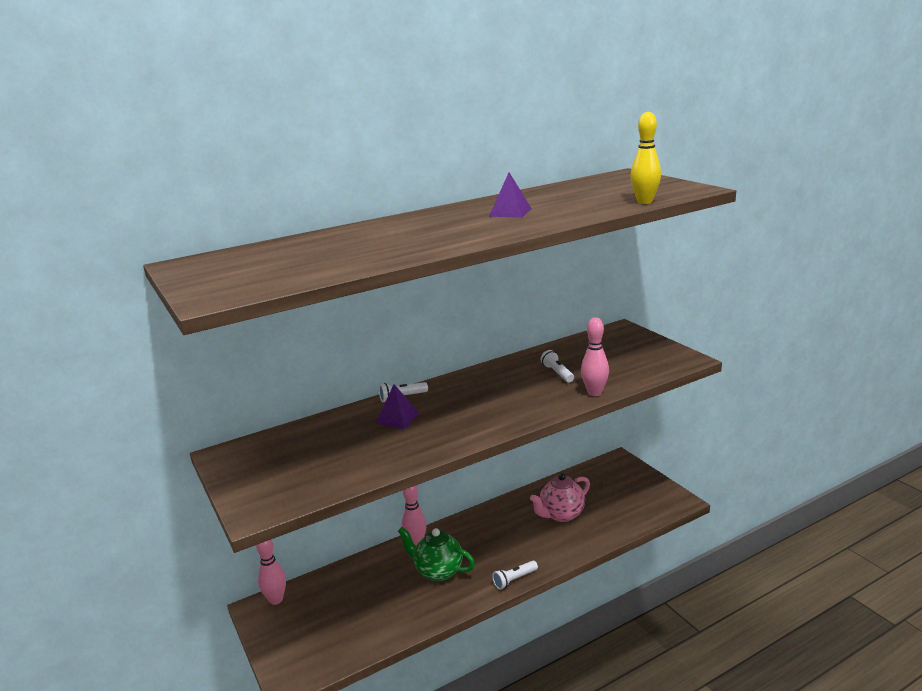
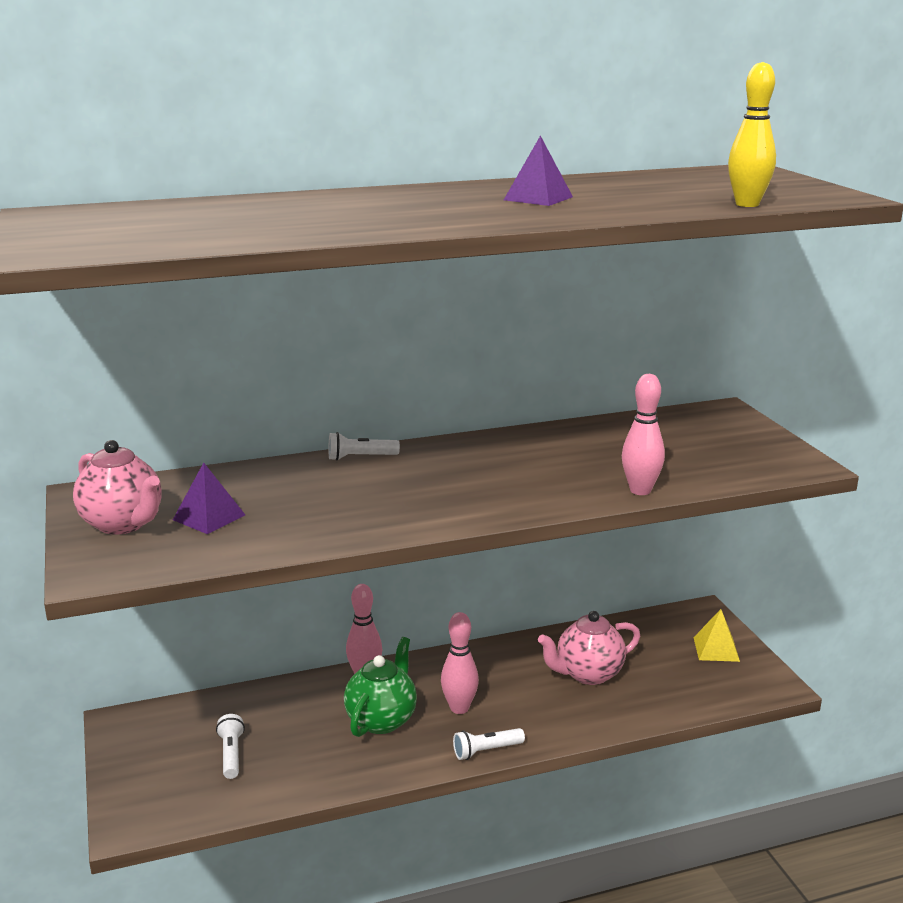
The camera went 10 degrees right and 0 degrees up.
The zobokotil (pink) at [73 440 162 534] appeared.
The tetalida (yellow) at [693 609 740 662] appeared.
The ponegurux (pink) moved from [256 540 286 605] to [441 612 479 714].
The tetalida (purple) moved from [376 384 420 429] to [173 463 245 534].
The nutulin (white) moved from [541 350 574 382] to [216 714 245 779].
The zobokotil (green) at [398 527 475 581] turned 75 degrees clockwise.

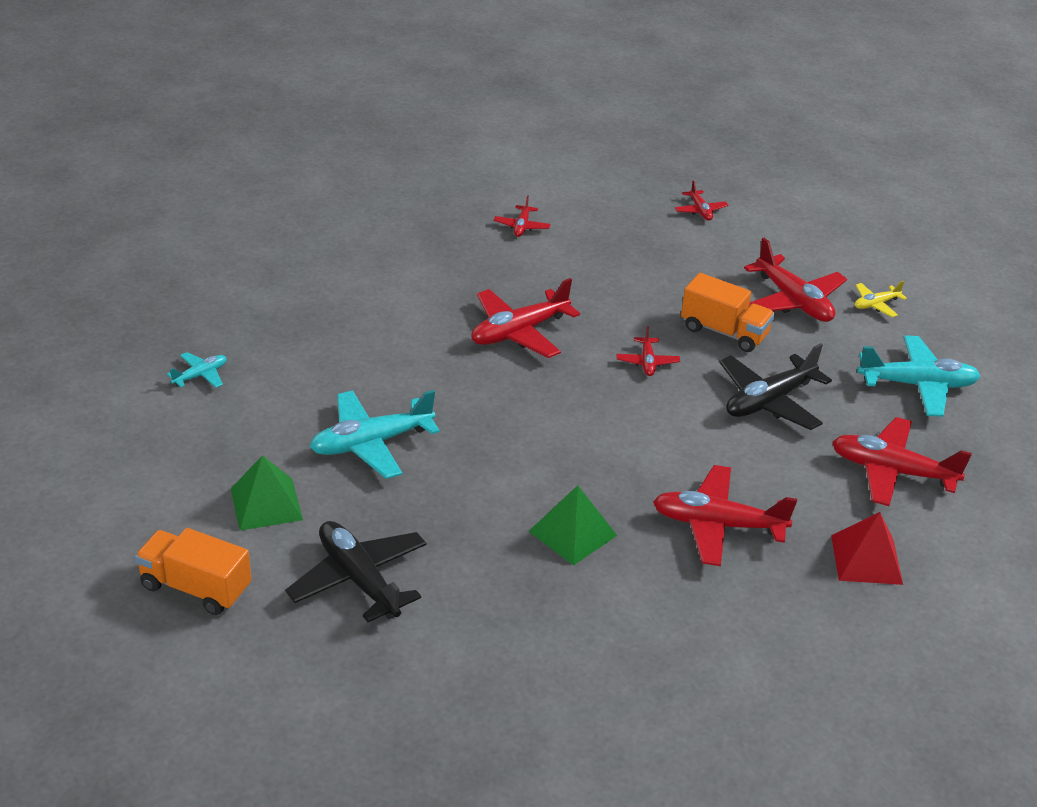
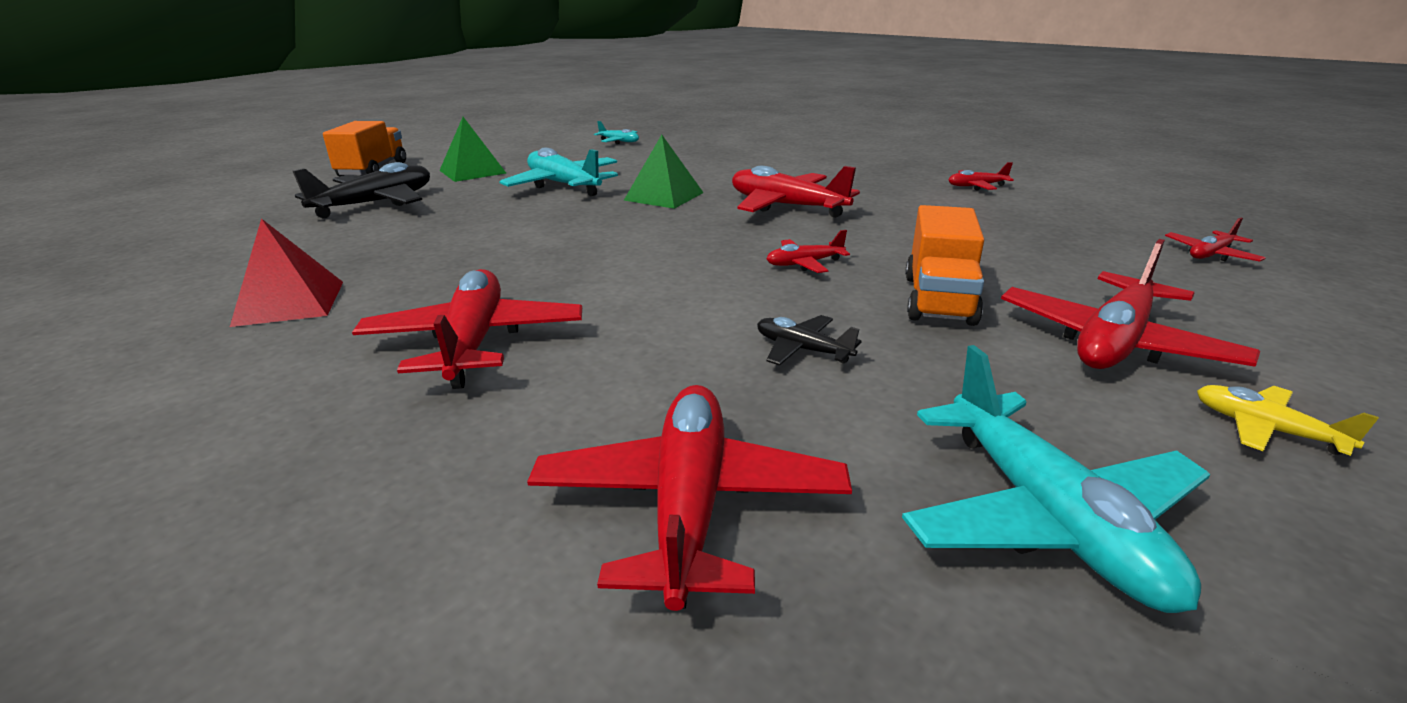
The camera went 75 degrees right and 10 degrees down.
The tetalida (green) moved from [529 485 617 566] to [624 135 704 209].
The tetalida (red) moved from [831 512 903 585] to [230 218 343 327].
The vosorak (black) at [719 343 832 430] changed to 0.50 times the size.

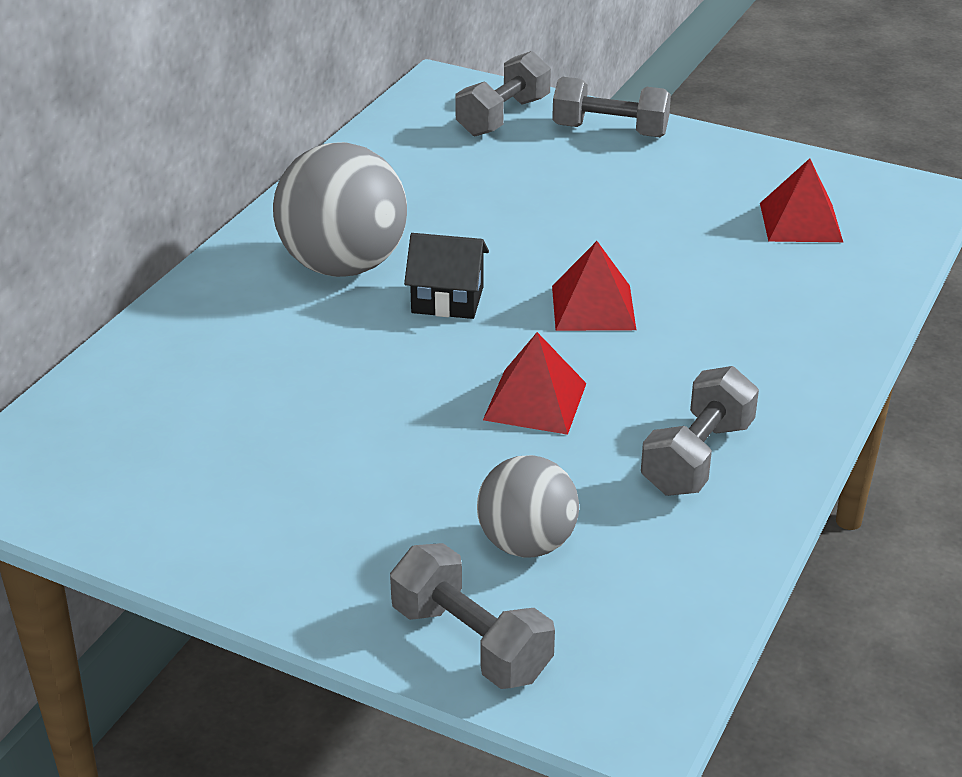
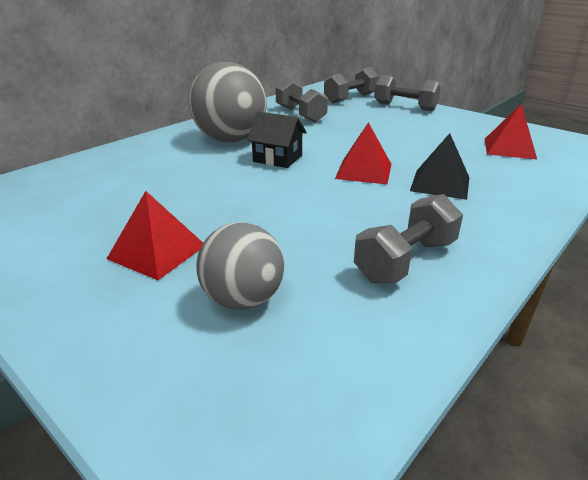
The camera went 15 degrees right and 5 degrees down.
The tetalida (black) at [410 133 469 200] appeared.
The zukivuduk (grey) moved from [390 543 555 689] to [275 78 328 123].
The tetalida (red) moved from [483 332 587 435] to [107 191 203 280].

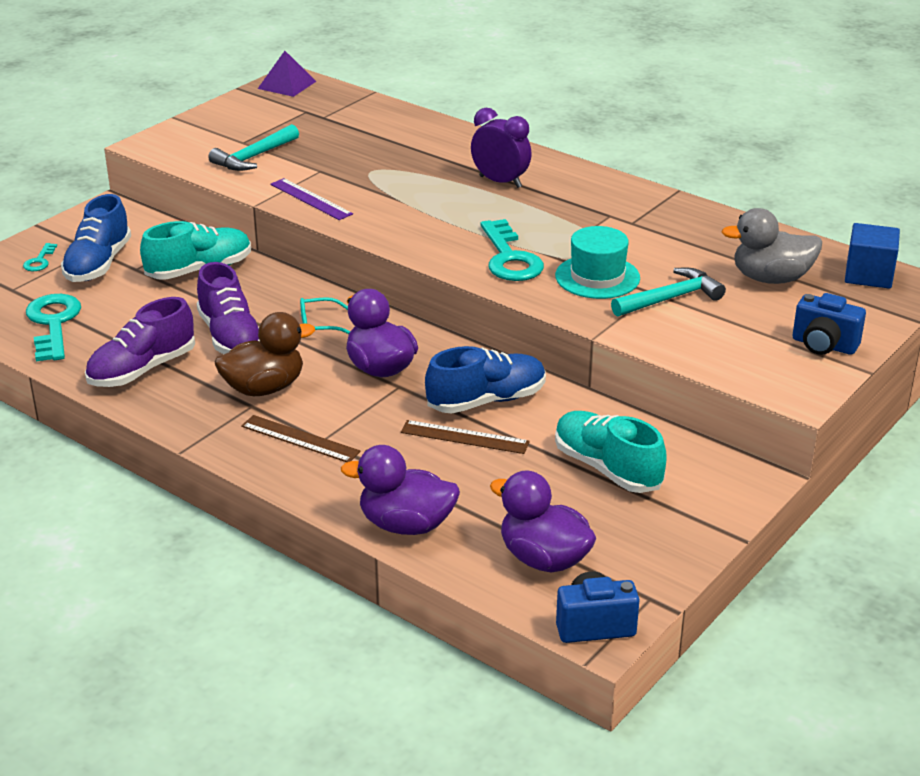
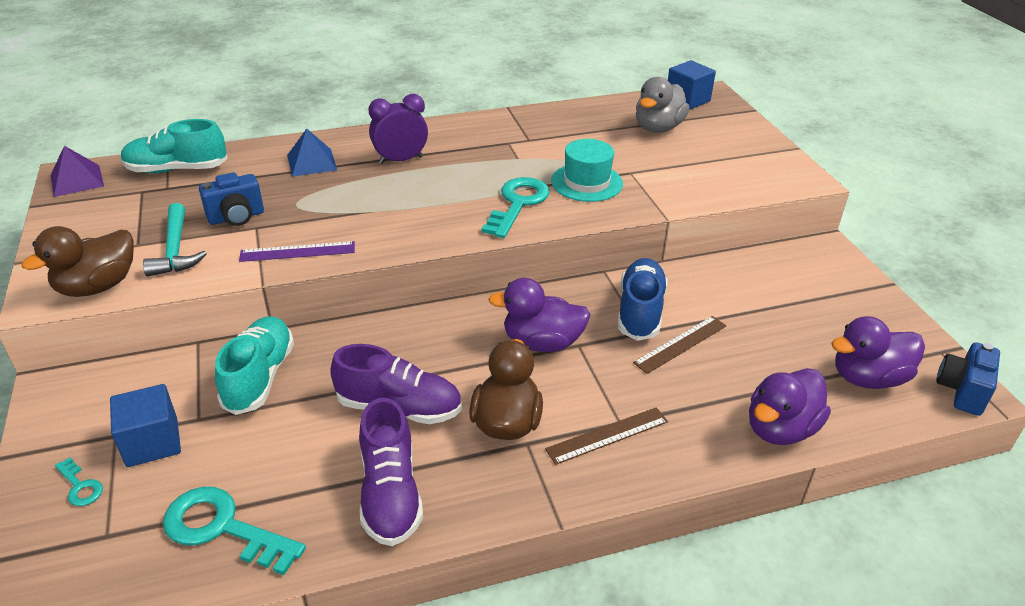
The camera went 55 degrees left and 5 degrees up.
The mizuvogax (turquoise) at [300 297 350 334] disappeared.
The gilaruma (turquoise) at [611 268 726 317] disappeared.
The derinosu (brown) at [21 226 134 297] appeared.
The tetalida (blue) at [287 128 337 177] appeared.
The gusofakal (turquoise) moved from [555 411 667 493] to [121 119 228 173].
The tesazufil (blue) moved from [793 293 866 355] to [199 172 264 226].
The gusofakal (blue) at [61 194 131 282] was replaced by the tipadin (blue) at [110 384 181 467].
The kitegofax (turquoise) at [480 219 544 281] turned 90 degrees counterclockwise.

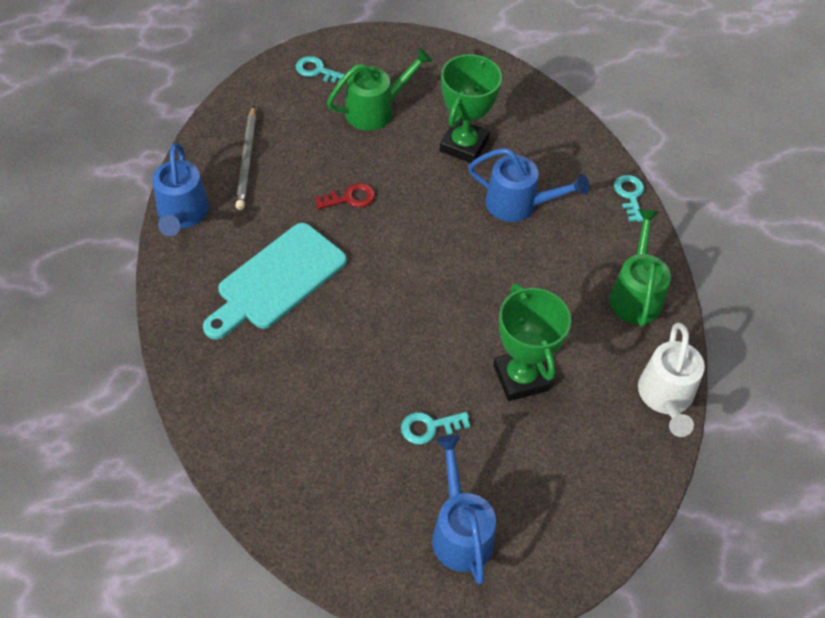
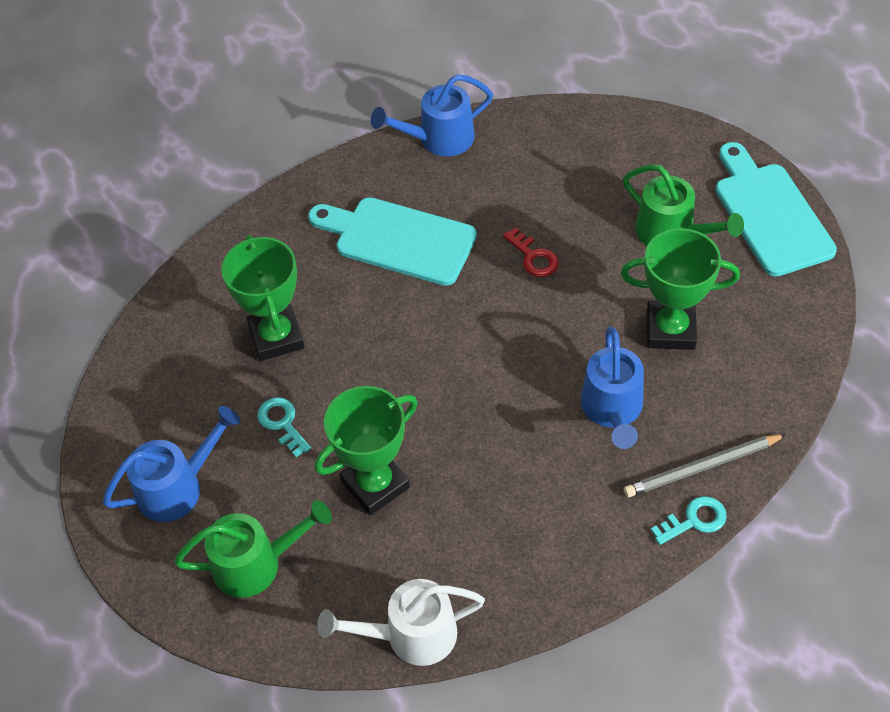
The camera went 75 degrees right and 0 degrees up.
The kitegofax (turquoise) at [296 56 345 83] disappeared.
The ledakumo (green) at [221 235 305 361] appeared.
The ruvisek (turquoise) at [715 142 837 276] appeared.
The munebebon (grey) moved from [236 106 256 210] to [624 434 787 497].
The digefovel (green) moved from [609 209 671 327] to [174 500 332 598].

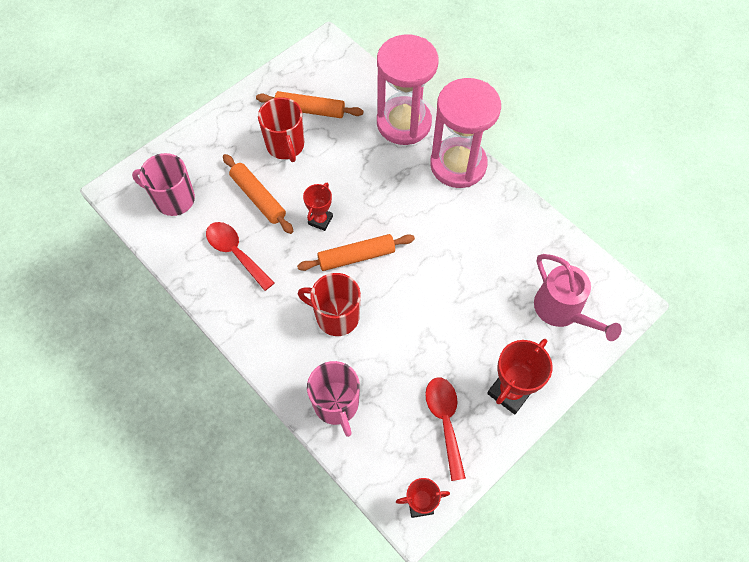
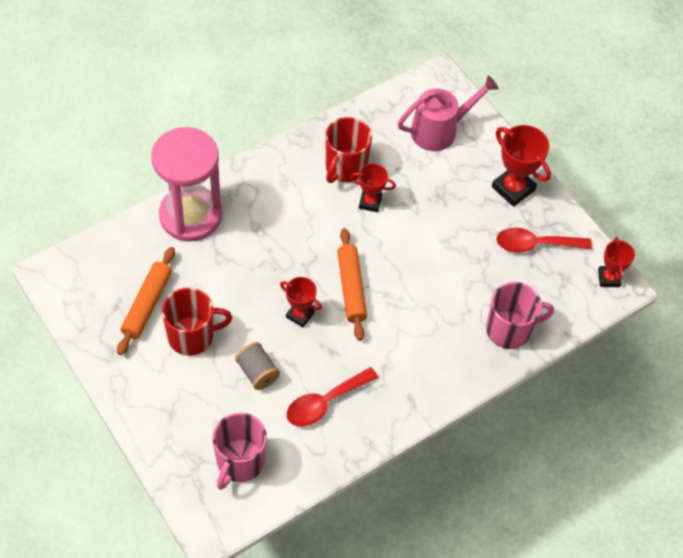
The camera went 85 degrees left and 5 degrees down.
The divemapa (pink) at [430 78 501 188] disappeared.
The ledakumo (red) at [350 163 396 212] appeared.
The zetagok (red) moved from [298 273 361 336] to [325 117 372 183].
The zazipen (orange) at [223 154 293 234] was replaced by the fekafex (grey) at [235 342 280 390].

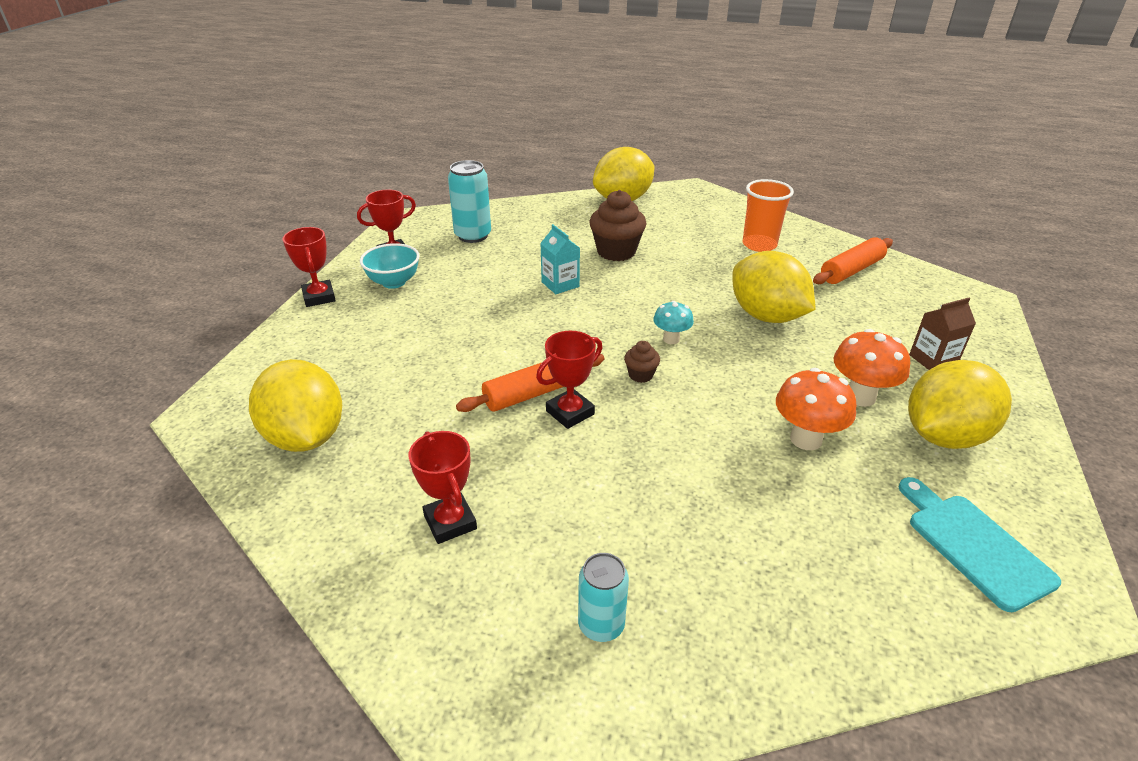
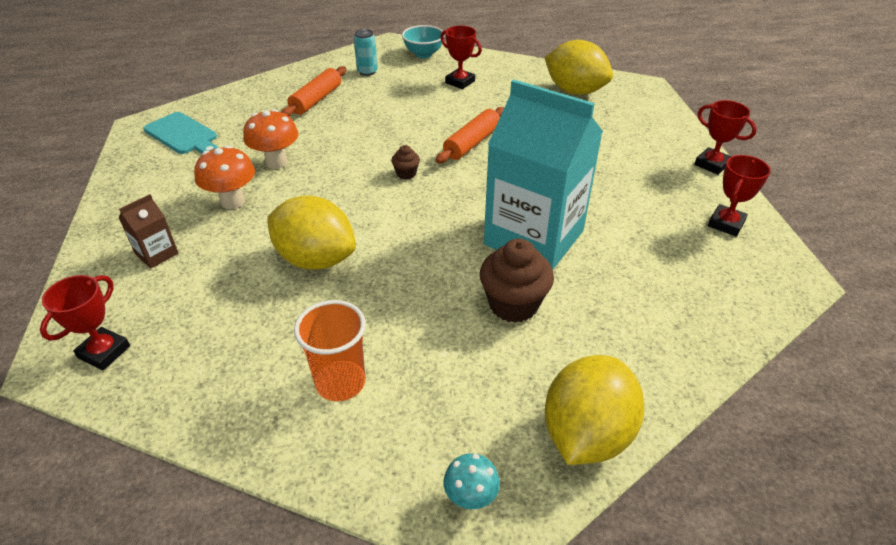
The camera went 155 degrees right and 5 degrees up.
The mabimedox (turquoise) at [448 160 491 243] disappeared.
The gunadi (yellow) at [908 360 1012 449] disappeared.
The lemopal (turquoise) moved from [360 243 420 289] to [402 25 445 58].
The ledakumo (red) moved from [536 331 602 429] to [40 275 130 370].
The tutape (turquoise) moved from [653 301 694 344] to [443 453 500 509].
The zazipen (orange) moved from [813 237 893 284] to [281 66 346 117].
The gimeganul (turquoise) at [540 224 580 294] changed to 2.49 times the size.

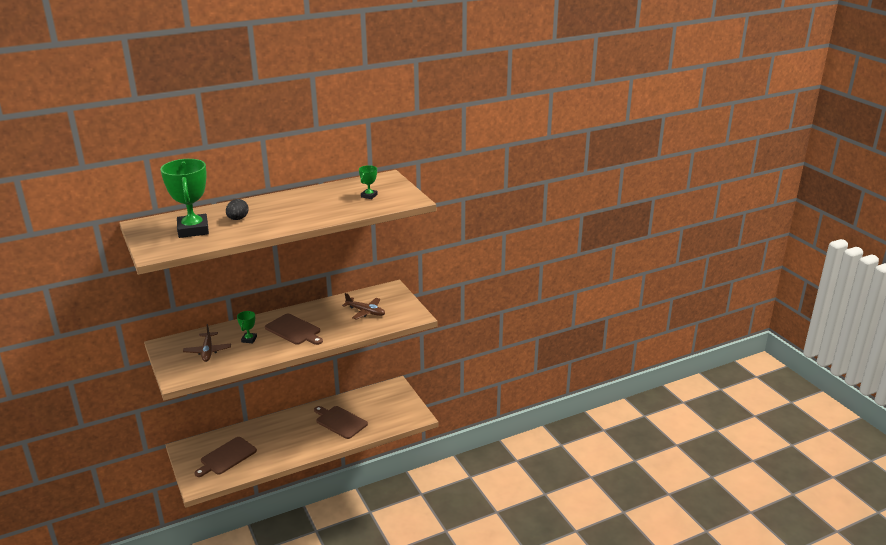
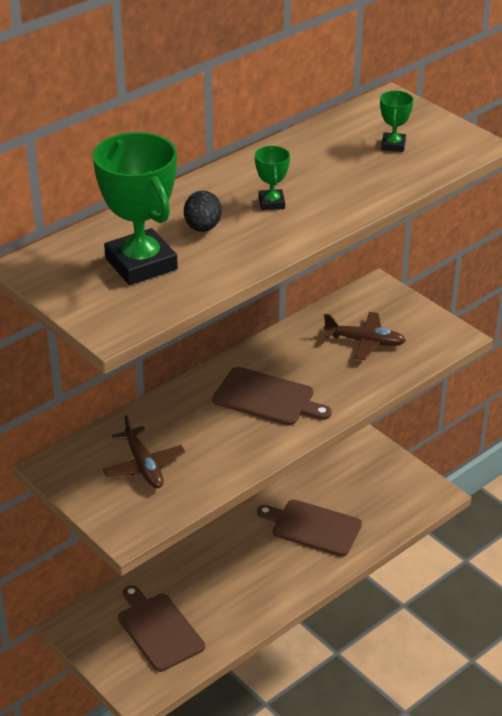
The camera went 15 degrees left and 10 degrees up.
The ledakumo (green) moved from [237 311 257 343] to [255 146 290 210].
The ruvisek (brown) at [194 437 257 477] turned 120 degrees clockwise.

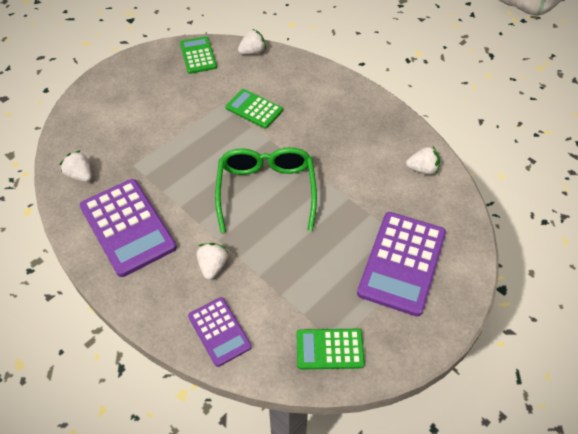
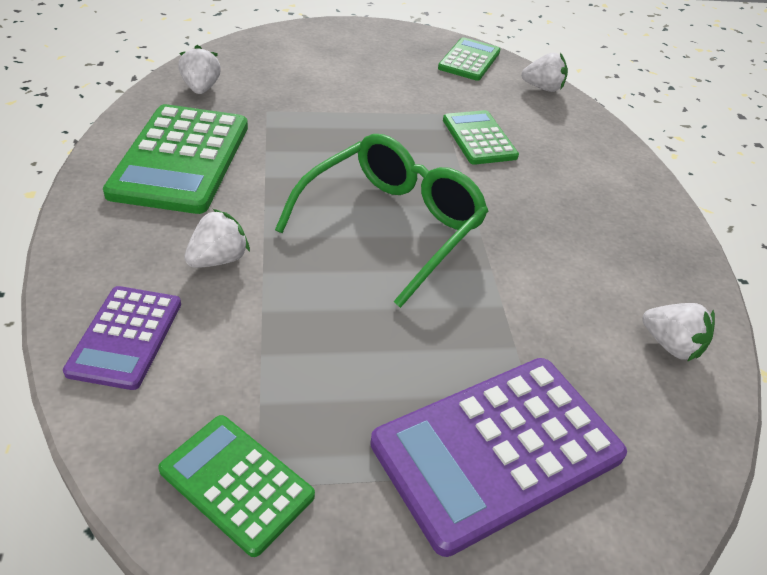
The camera went 35 degrees right and 10 degrees down.
The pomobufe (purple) at [80 179 177 277] became the pomobufe (green) at [103 104 248 214].

